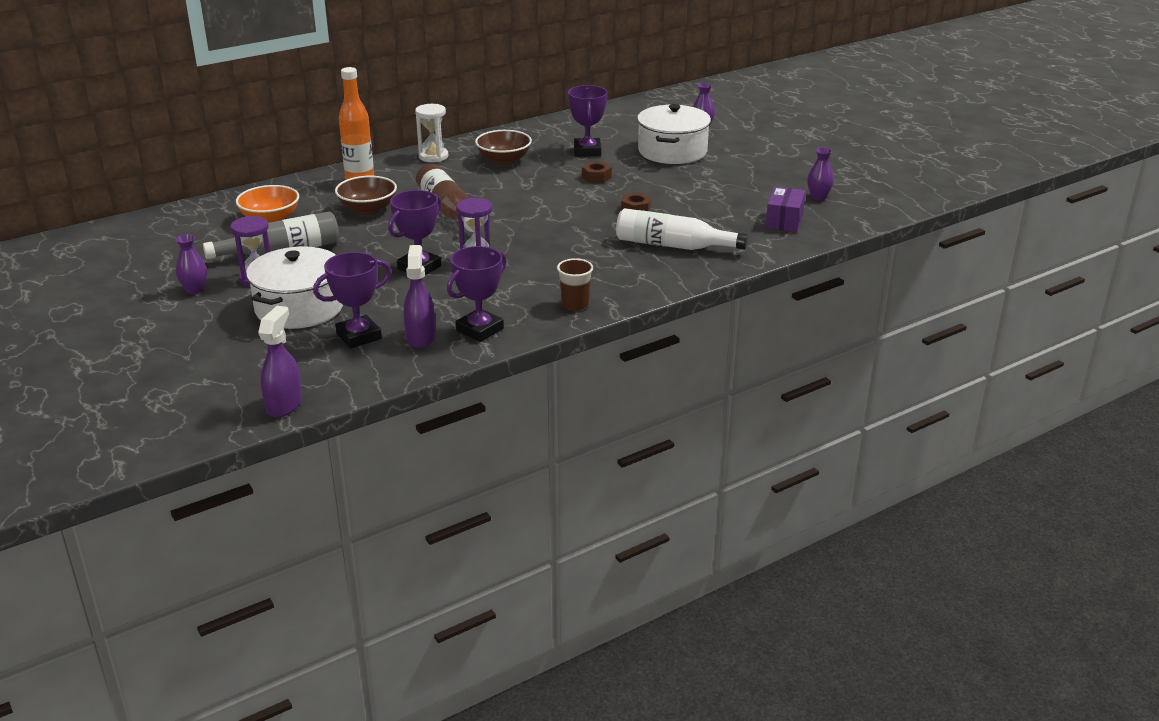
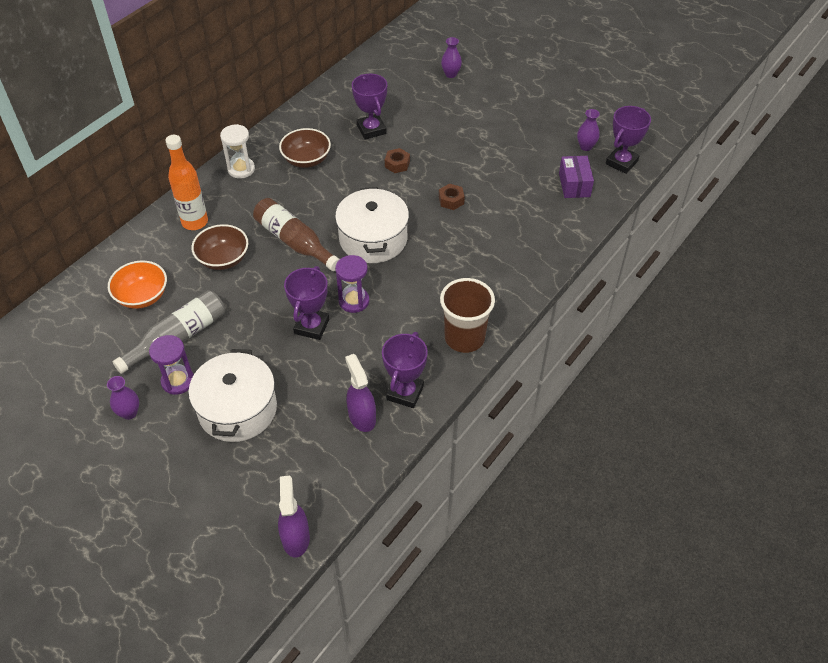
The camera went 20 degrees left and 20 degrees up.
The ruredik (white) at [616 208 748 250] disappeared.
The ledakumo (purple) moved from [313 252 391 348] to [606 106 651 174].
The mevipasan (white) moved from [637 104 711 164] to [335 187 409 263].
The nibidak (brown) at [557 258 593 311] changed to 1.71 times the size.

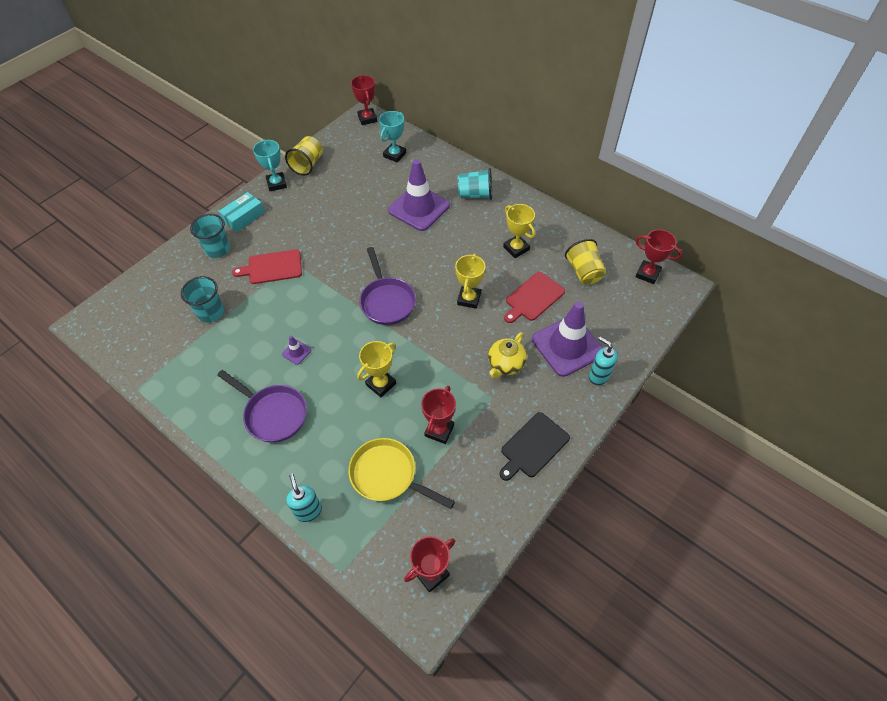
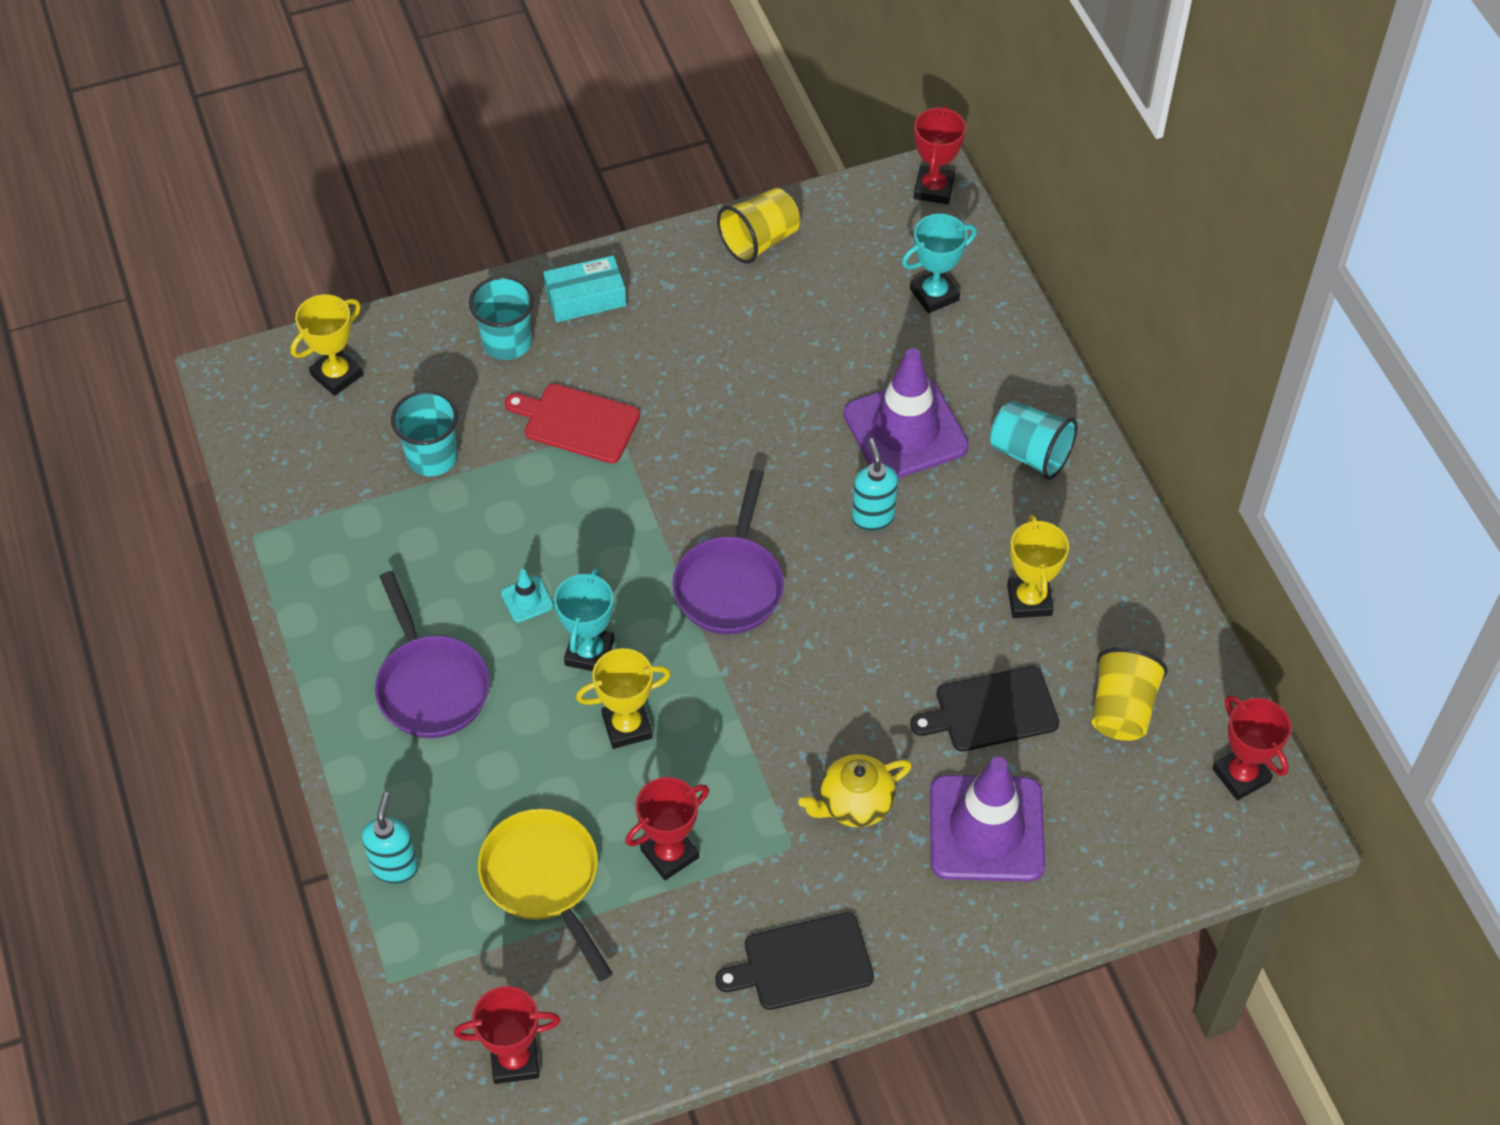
The camera went 30 degrees right and 0 degrees up.
The ledakumo (turquoise) moved from [253 140 287 191] to [554 568 614 671].
The ledakumo (yellow) moved from [455 253 486 309] to [291 294 363 396].
The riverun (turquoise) moved from [589 337 618 385] to [852 439 898 531].
The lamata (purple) at [282 336 311 365] became the lamata (turquoise) at [501 569 553 622].
The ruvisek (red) at [504 272 565 323] became the ruvisek (black) at [910 666 1059 752].

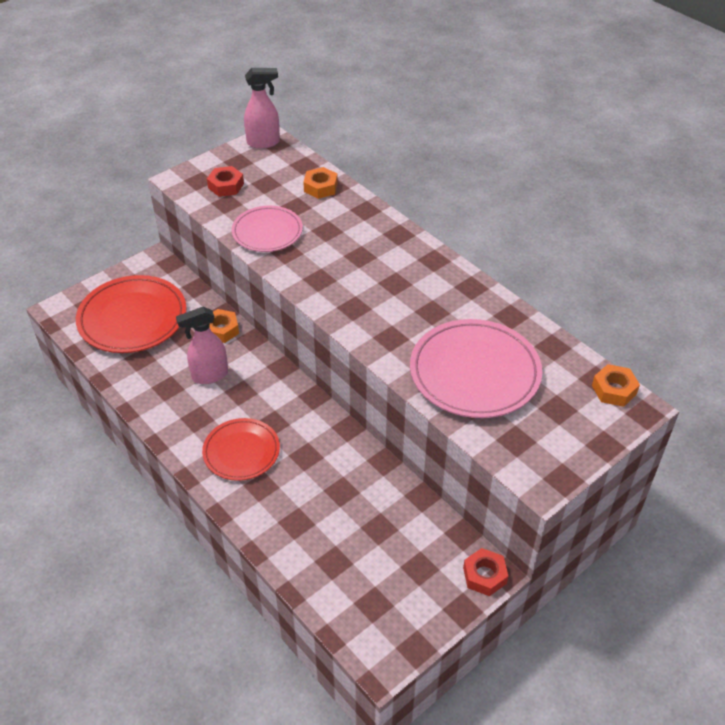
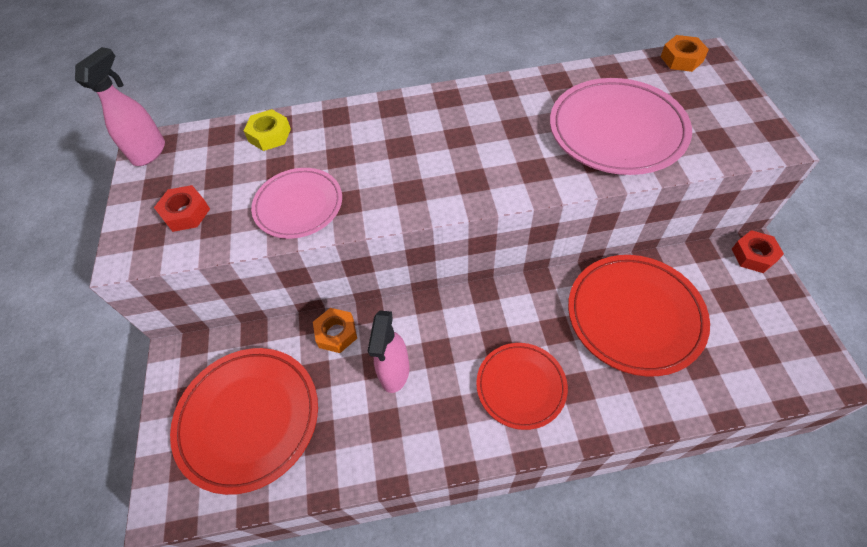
The camera went 55 degrees left and 10 degrees up.
The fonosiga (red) at [568 255 710 376] appeared.
The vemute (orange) at [303 167 338 199] became the vemute (yellow) at [244 109 291 151].

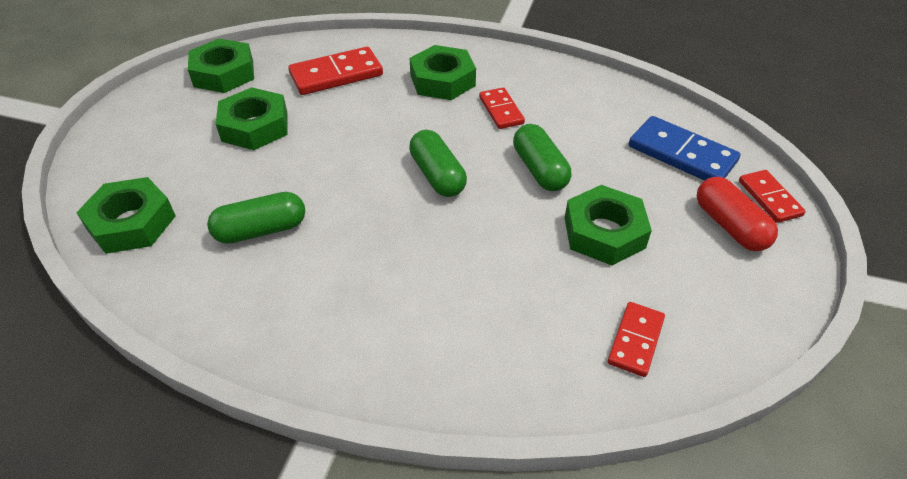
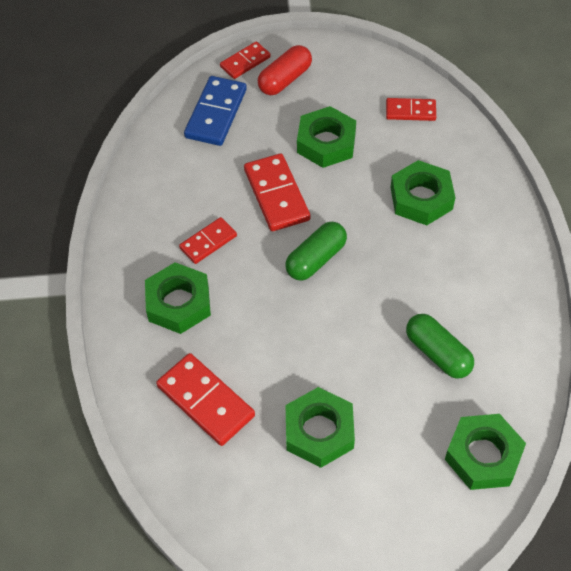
The camera went 110 degrees left and 10 degrees up.
The vemute (green) moved from [188 39 254 93] to [390 160 455 225].
The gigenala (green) at [513 124 571 191] was replaced by the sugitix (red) at [244 153 310 231].

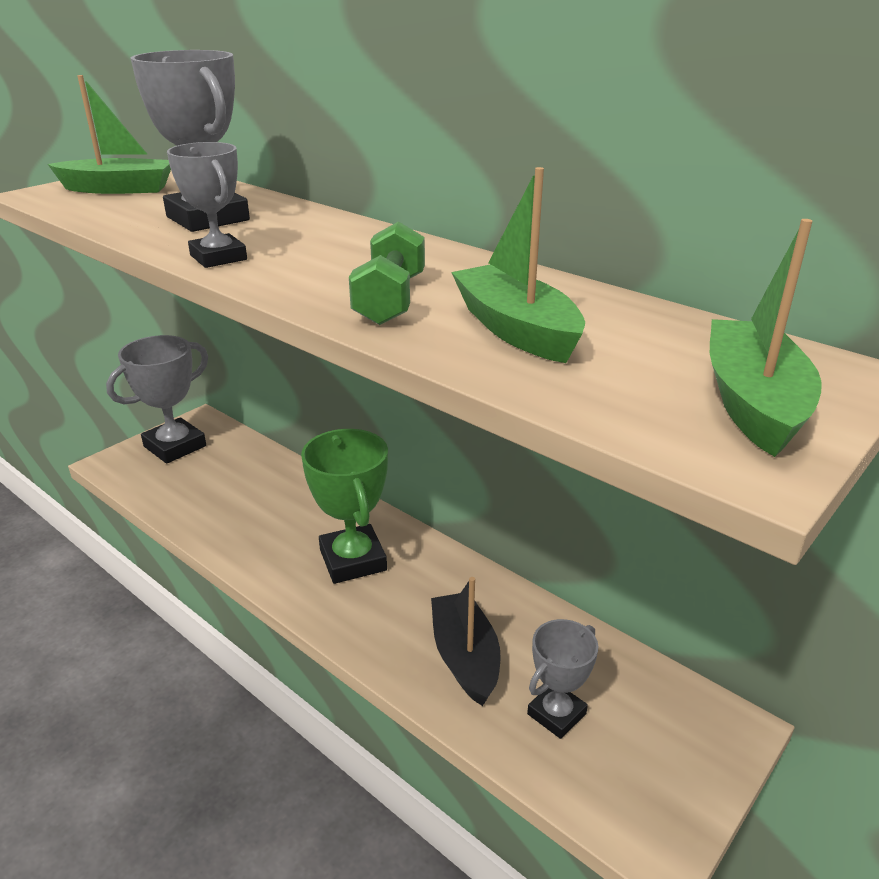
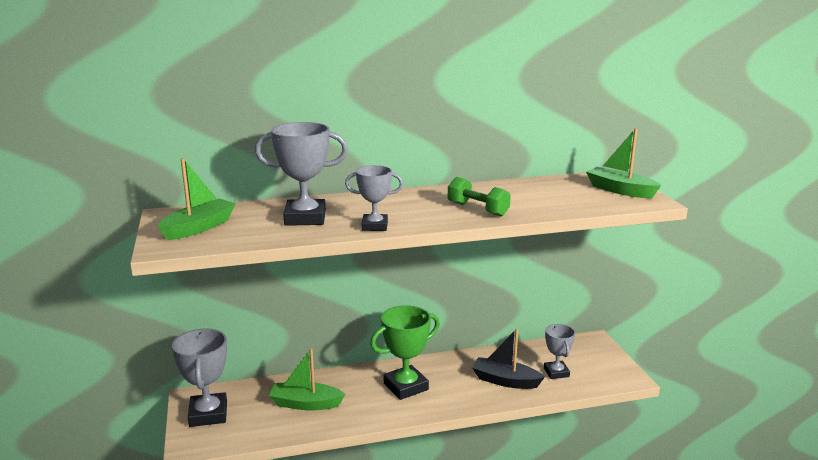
The camera went 55 degrees left and 10 degrees down.
The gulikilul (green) moved from [451 167 585 363] to [269 348 345 410].
The ledakumo (green) at [301 429 388 584] turned 45 degrees counterclockwise.

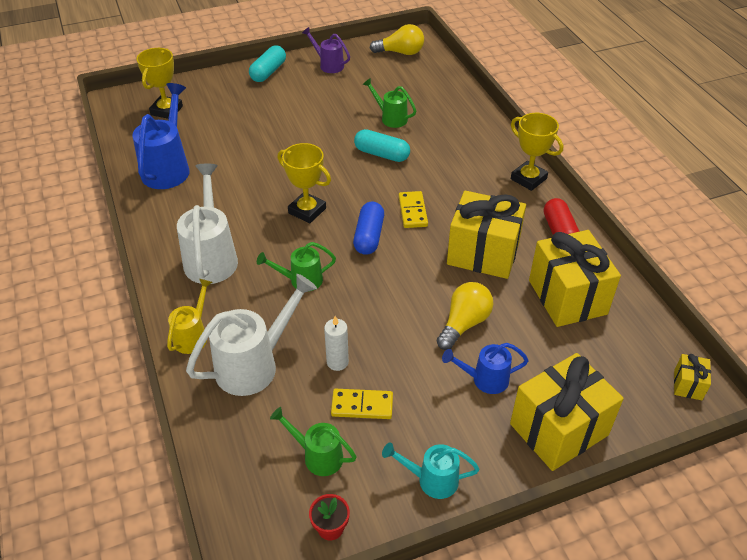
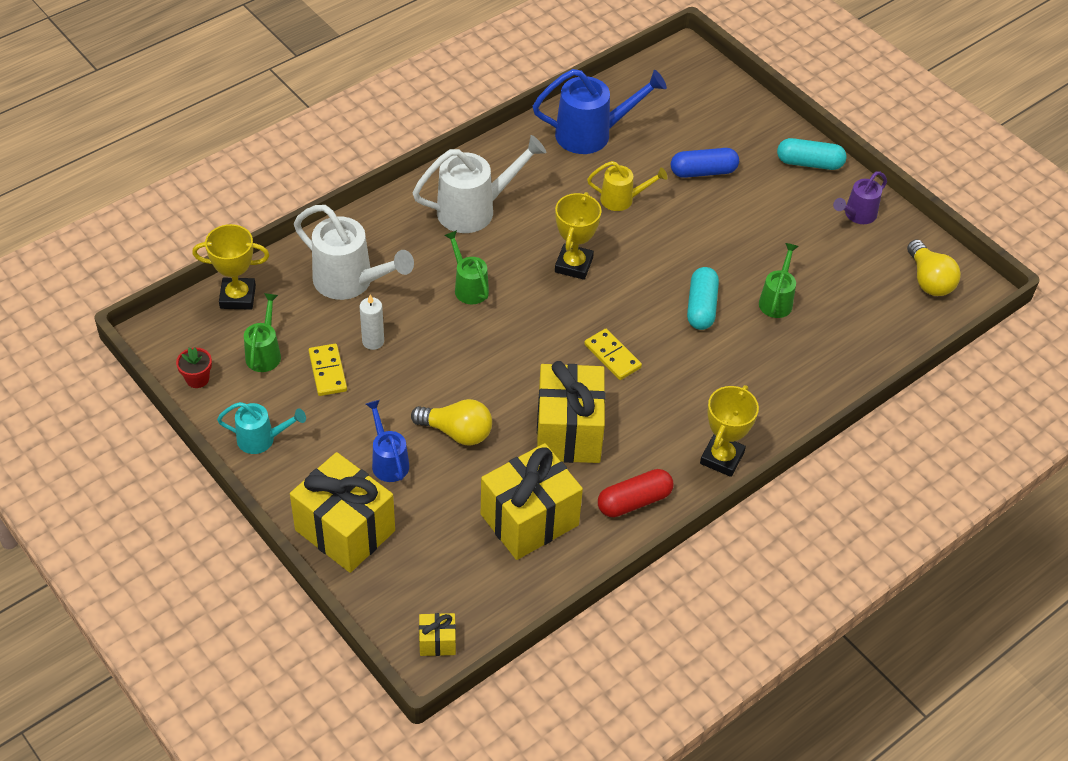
The camera went 70 degrees right and 5 degrees up.
The ledakumo (yellow) moved from [136 48 183 119] to [192 224 269 310].
The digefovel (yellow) moved from [167 279 212 354] to [587 161 667 211].
The gigenala (blue) moved from [353 202 384 255] to [671 148 739 178].
The digefovel (purple) at [302 27 350 73] turned 150 degrees counterclockwise.
The digefovel (turquoise) at [382 442 480 499] turned 105 degrees clockwise.
The sugitix (yellow) at [399 191 428 228] turned 75 degrees clockwise.

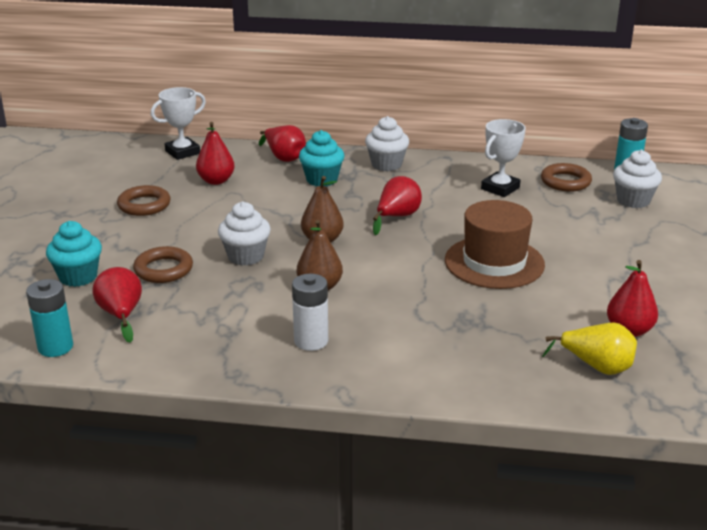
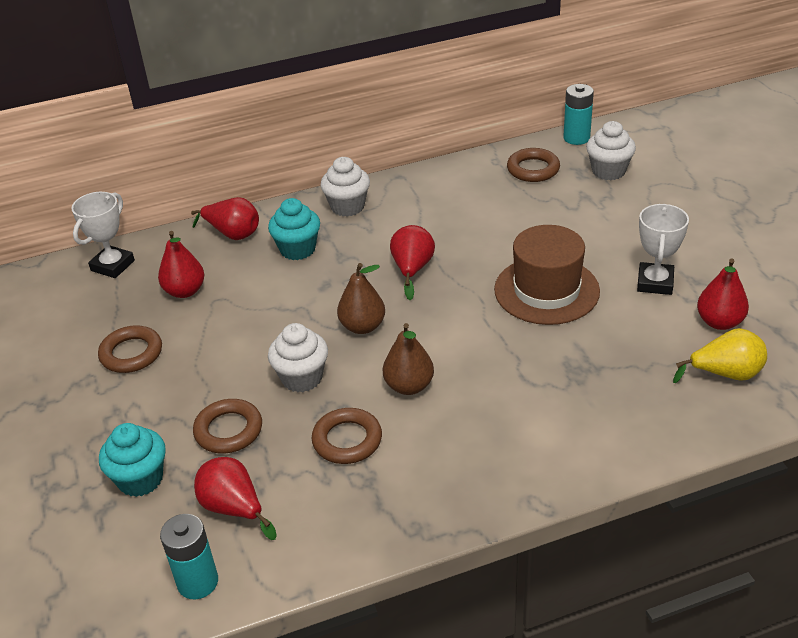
The camera went 25 degrees left and 10 degrees up.
The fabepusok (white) at [292 274 328 351] disappeared.
The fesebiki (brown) at [312 408 382 464] appeared.
The ledakumo (white) moved from [481 119 526 197] to [637 204 689 295].

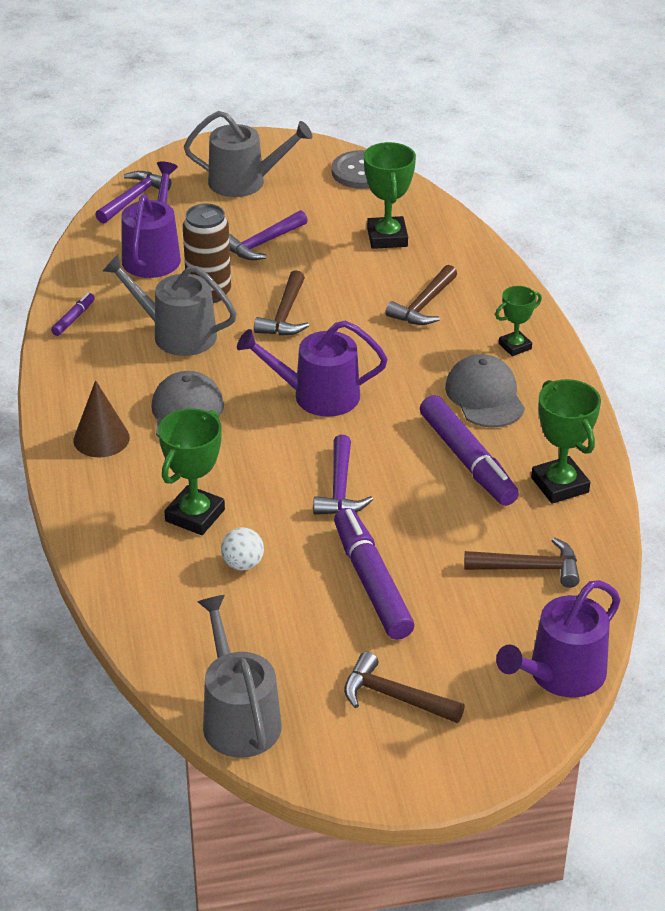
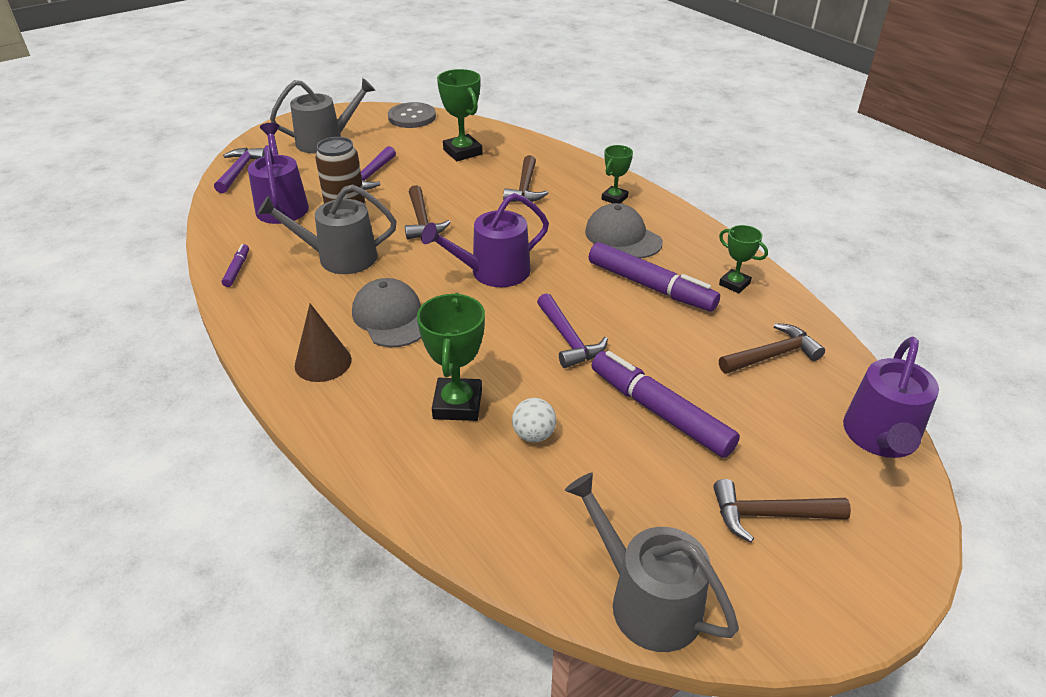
The camera went 25 degrees left and 0 degrees up.
The ledakumo (green) at [531 379 601 504] changed to 0.61 times the size.

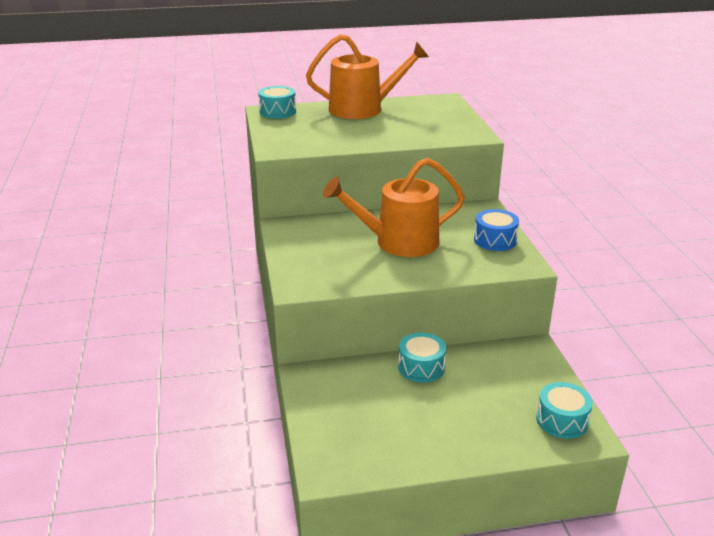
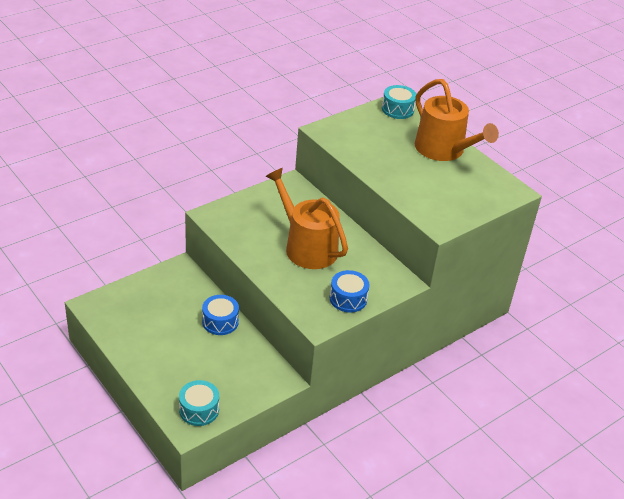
The camera went 60 degrees right and 10 degrees up.
The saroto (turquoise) at [398 333 446 383] became the saroto (blue) at [202 295 239 335].

